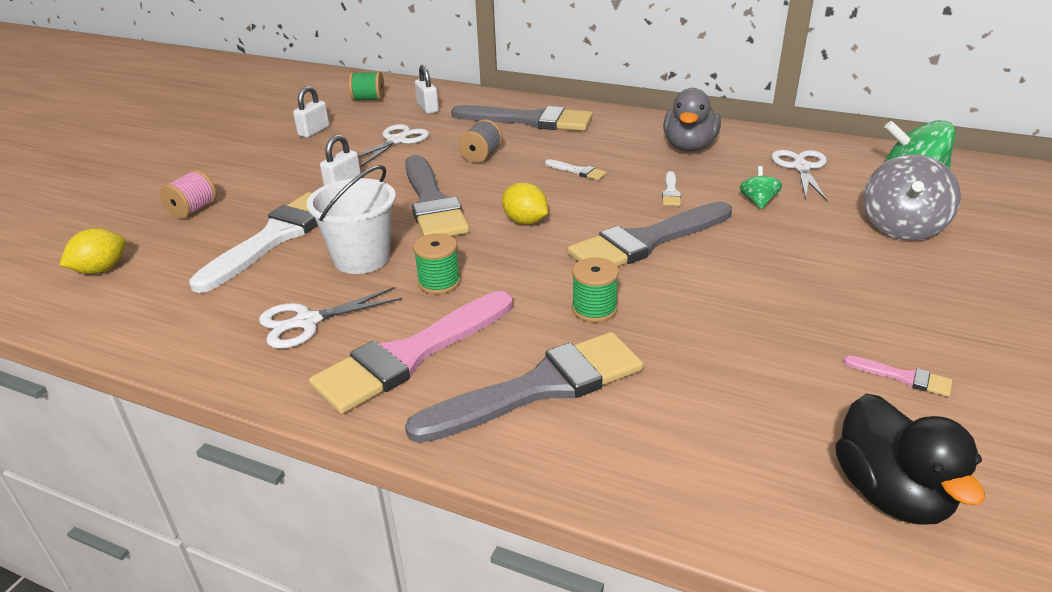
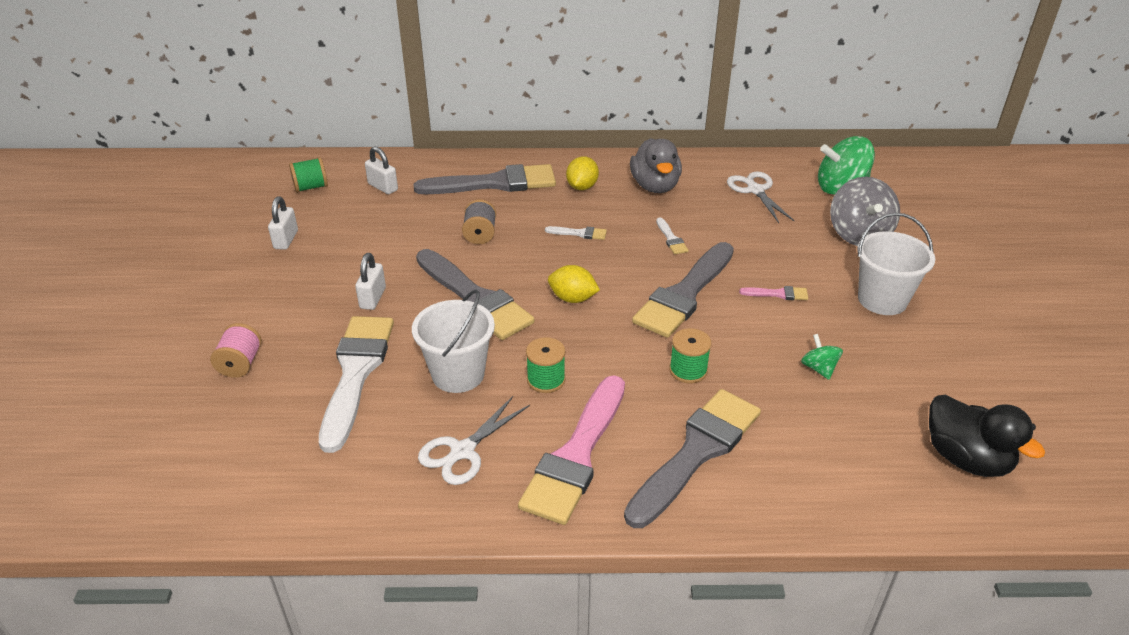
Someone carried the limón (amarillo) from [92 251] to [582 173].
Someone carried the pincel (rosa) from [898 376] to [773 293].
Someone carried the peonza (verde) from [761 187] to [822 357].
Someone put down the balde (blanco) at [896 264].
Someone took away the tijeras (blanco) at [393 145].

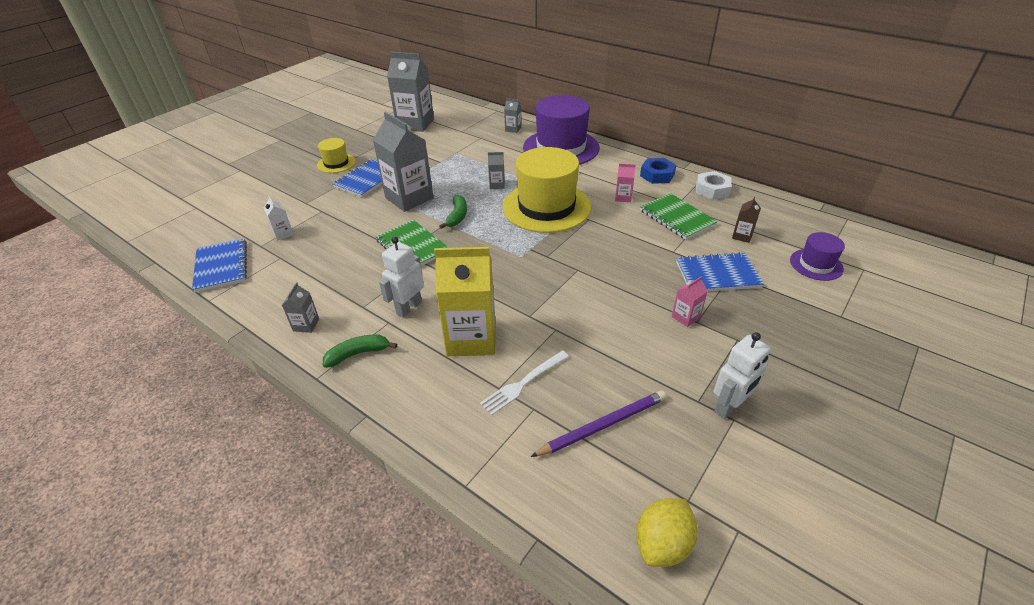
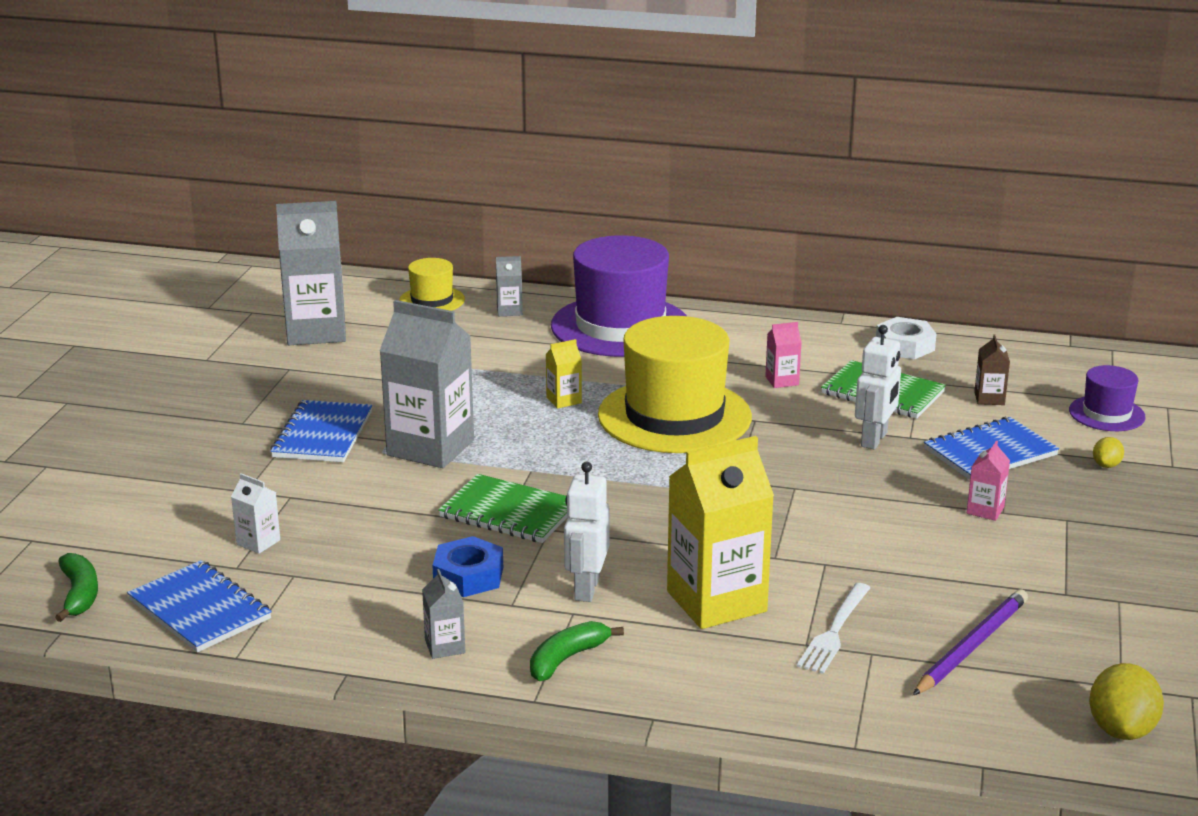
Someone carried the plátano (verde) from [453 212] to [76 587].
Someone carried the sombrero (amarillo) from [336 155] to [432 284].
Someone carried the tuerca (azul) from [658 171] to [467 566].
Someone repainted the cartón de leche (gris) at [496 170], which became the cartón de leche (amarillo) at [564 374].
Someone carried the robot (blanco) from [742 375] to [878 387].
Someone put down the limón (amarillo) at [1108 452].

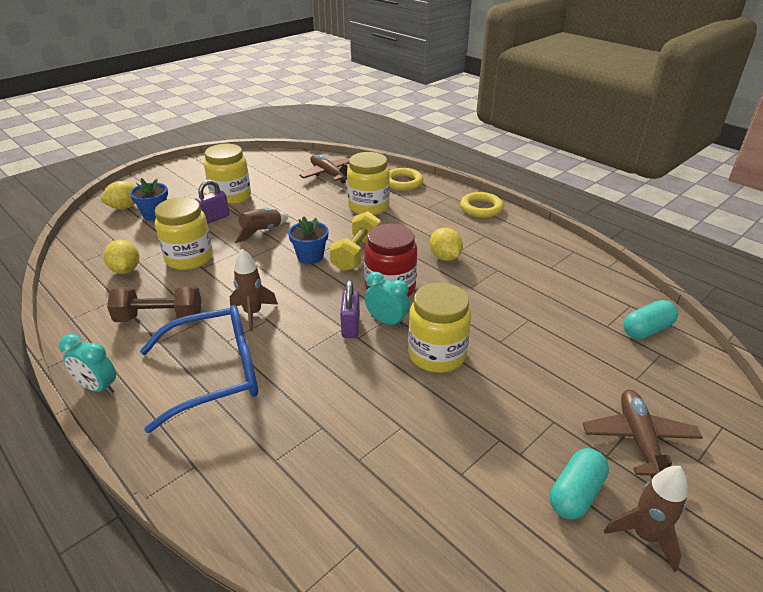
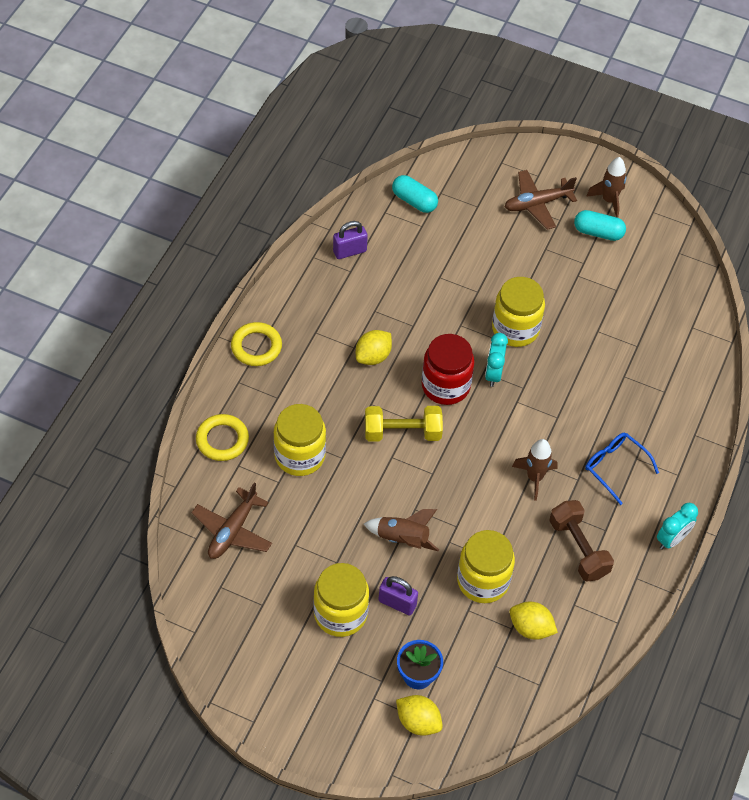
Someone carried the candado (morado) from [350 309] to [350 240].
Someone rotated the limón (amarillo) at [121 256] by 75 degrees clockwise.
Someone scaled the gafas (azul) at [199 369] by 0.58.
Someone rotated the despertador (turquesa) at [87 364] by 45 degrees clockwise.
Someone took away the maceta (azul) at [308 240].

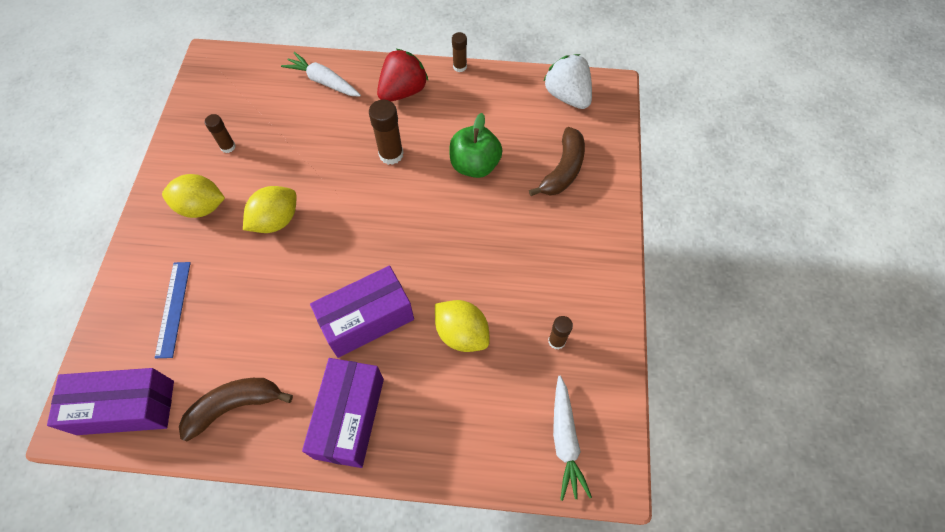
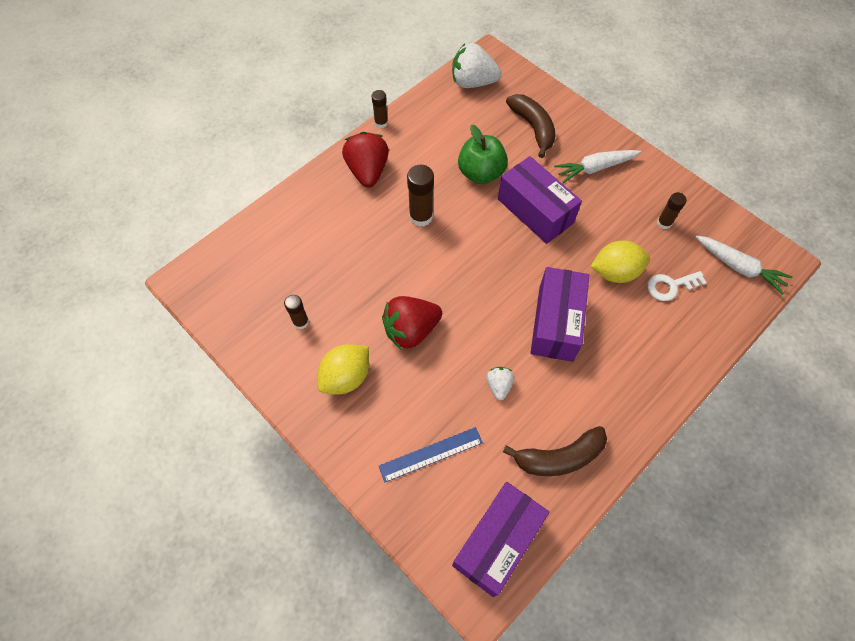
Someone rotated the regla (azul) at [173 310] by 60 degrees counterclockwise.
Someone swapped the limón (amarillo) at [269 209] for the fresa (rojo) at [412 322].
Someone put down the fresa (blanco) at [500 383].
Someone carried the caja (morado) from [343 413] to [540 200].
Someone rotated the plátano (marrón) at [236 409] by 120 degrees counterclockwise.
Someone carried the zanahoria (blanco) from [321 74] to [597 166].
Someone put down the llave (blanco) at [677 286].

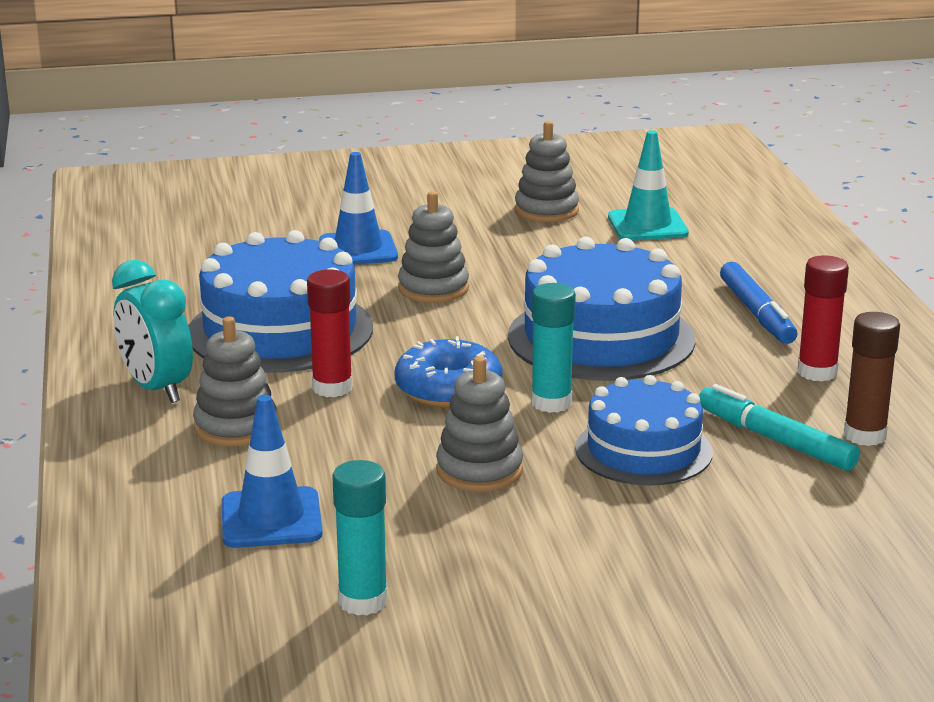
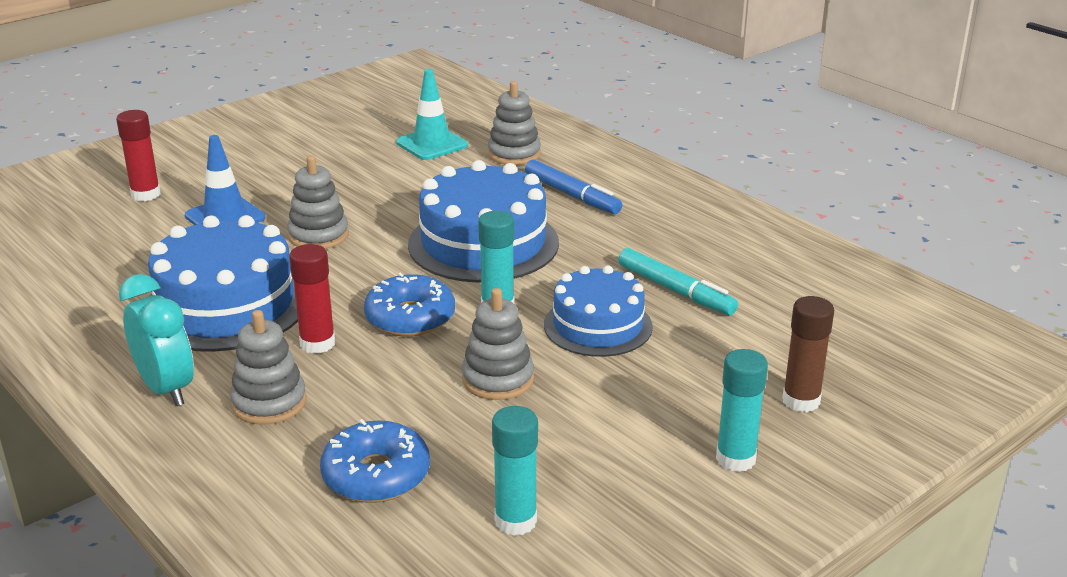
Someone carried the barra de pegamento (rojo) from [823 318] to [138 156].
Someone rotated the despertador (turquesa) at [152 331] by 150 degrees counterclockwise.
Someone swapped the cono de tráfico (azul) at [272 471] for the rosquilla (azul) at [375 461].
Someone carried the juguete apilable (gris) from [547 171] to [514 123].
Someone rotated the rotulador (turquesa) at [779 427] by 150 degrees counterclockwise.
Someone put down the barra de pegamento (turquesa) at [742 410].
Someone carried the barra de pegamento (marrón) from [872 379] to [808 354].

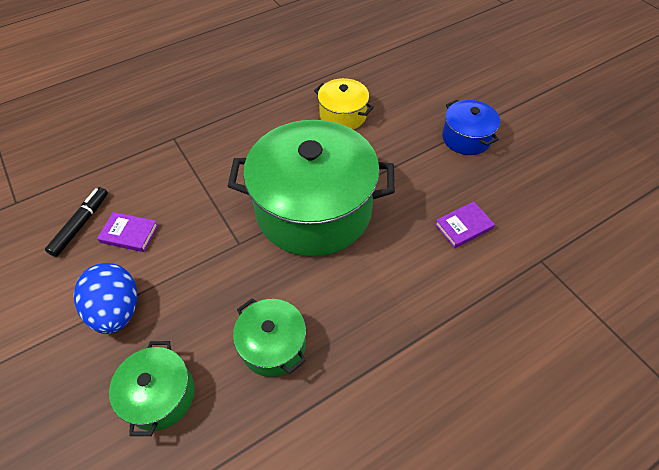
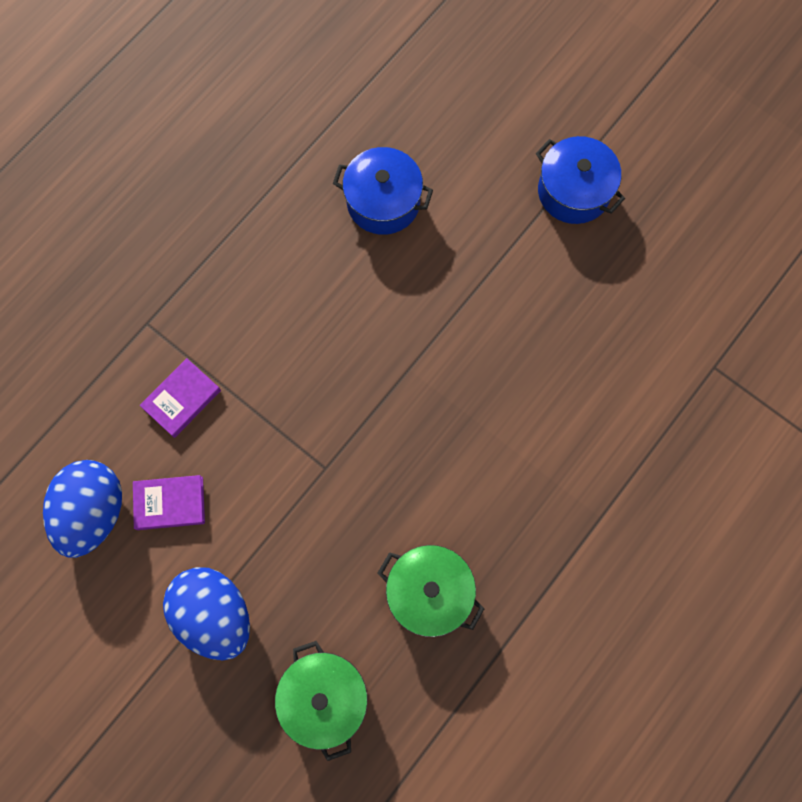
Someone swapped the rotulador (negro) at [76 222] for the huevo (azul) at [82 509].
Someone carried the libro (morado) from [465 225] to [180 398].
Someone repainted the olla (amarillo) at [344 104], which became the olla (azul) at [383 191].
Someone took away the olla (verde) at [311 188].

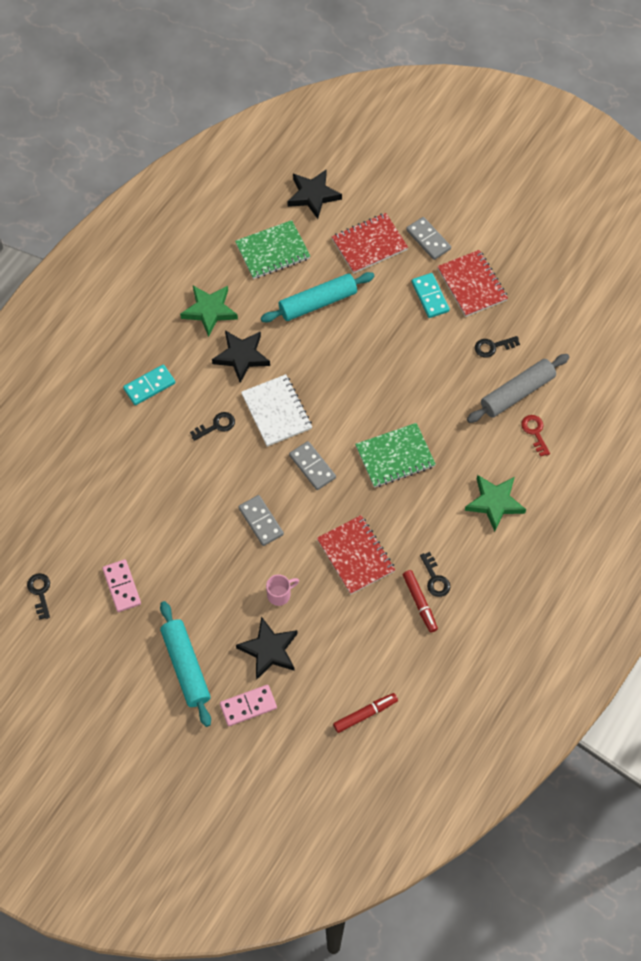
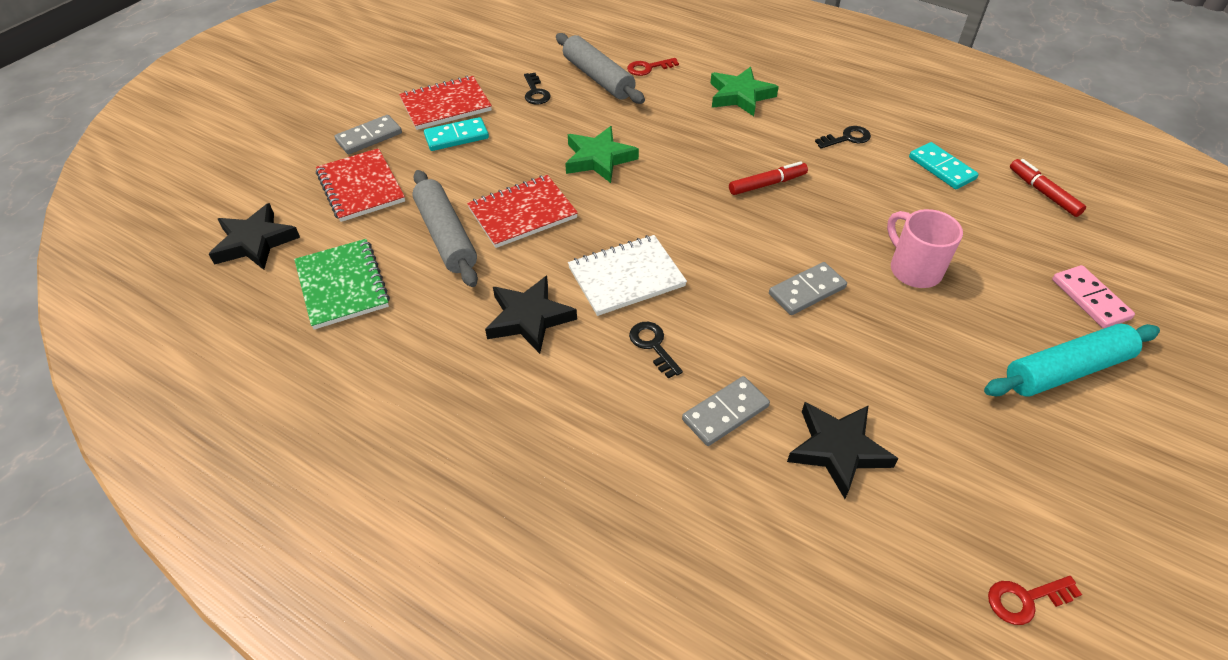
Someone repainted the rodillo (turquesa) at [318 297], which became the rodillo (gris) at [445 228].
Someone carried the cuaderno (rojo) from [356 555] to [522 211].
Someone carried the estrella (verde) from [209 311] to [602 154].
Someone carried the ficha de dominó (gris) from [312 465] to [726 411].
Someone carried the rotulador (rojo) from [420 601] to [768 178].
Someone carried the estrella (negro) from [267 648] to [843 450].
Someone scaled the taza (rosa) at [282 590] by 1.57.
Someone carried the ficha de dominó (turquesa) from [149 384] to [944 165].
Someone repainted the llave (negro) at [38 596], which became the llave (rojo) at [1035 600].
Someone took away the ficha de dominó (rosa) at [121 585].
Someone took away the cuaderno (verde) at [395 455].

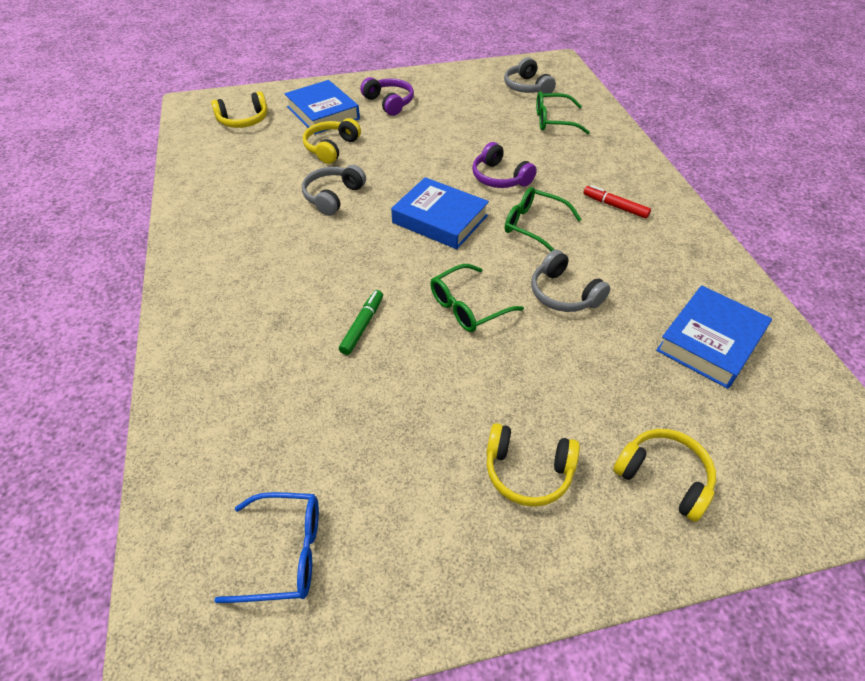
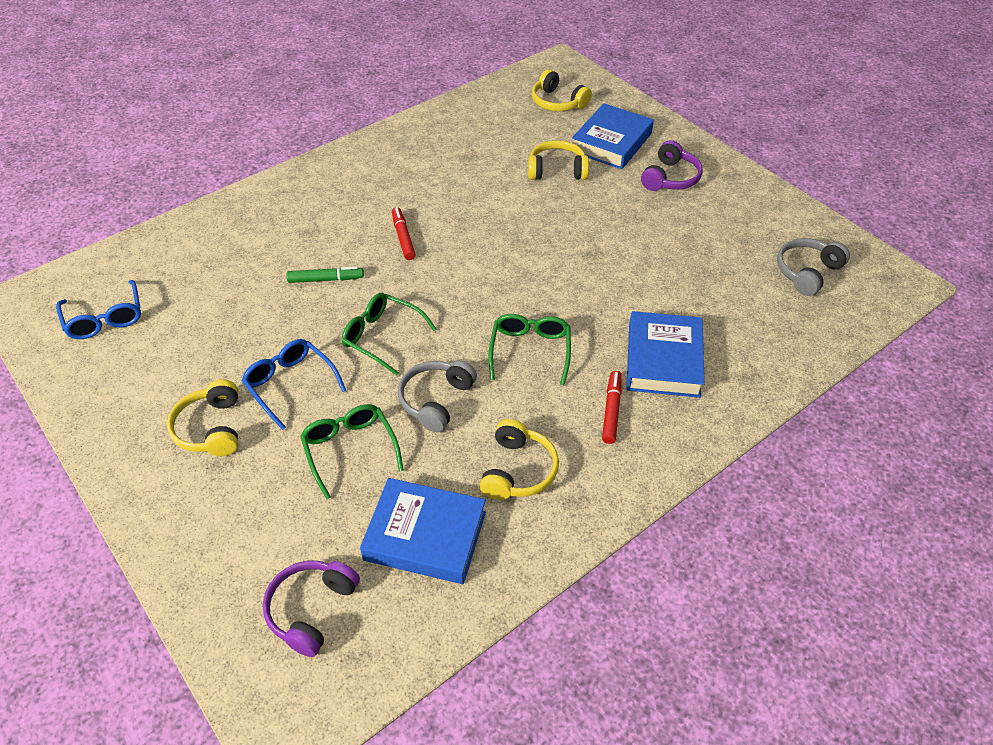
Someone put down the gafas (azul) at [294 384].
Someone carried the auriculares (morado) from [504 165] to [311 609].
Someone carried the gafas (verde) from [563 112] to [352 451].
Someone put down the rotulador (rojo) at [404 233].
Someone carried the auriculares (amarillo) from [664 475] to [519 459].
Someone carried the libro (azul) from [440 213] to [665 354].
Someone took away the auriculares (gris) at [334 190].

